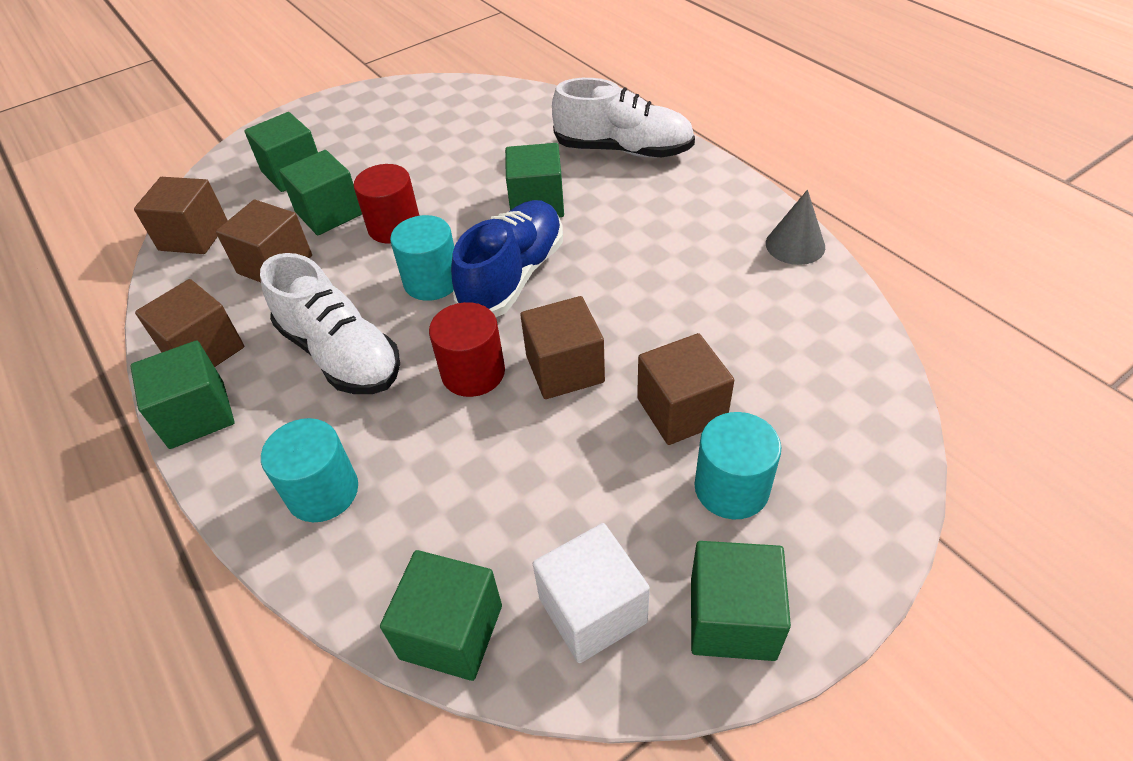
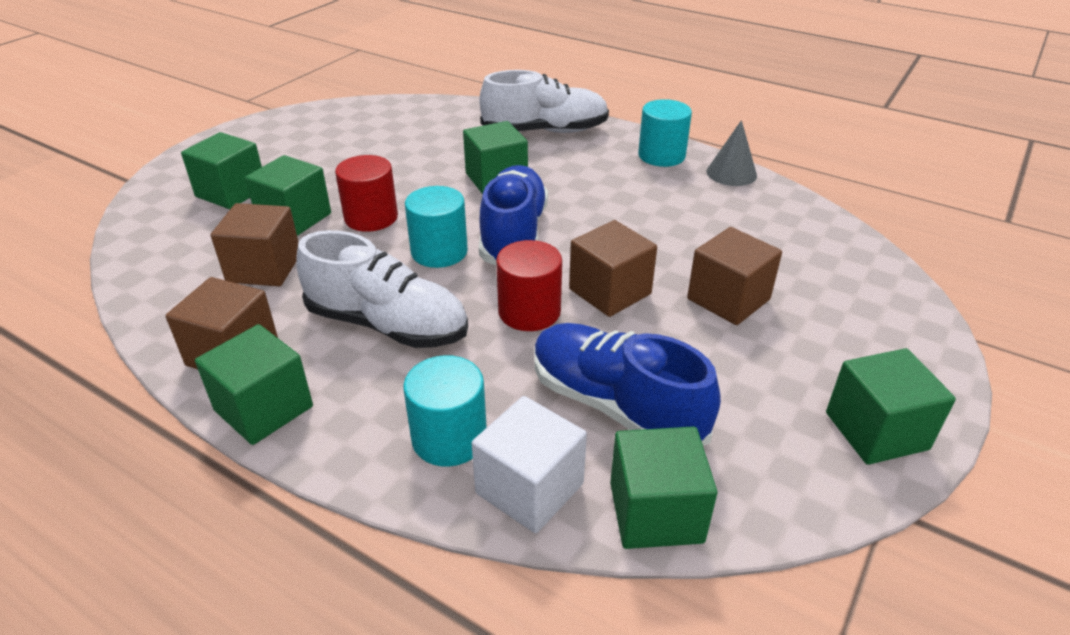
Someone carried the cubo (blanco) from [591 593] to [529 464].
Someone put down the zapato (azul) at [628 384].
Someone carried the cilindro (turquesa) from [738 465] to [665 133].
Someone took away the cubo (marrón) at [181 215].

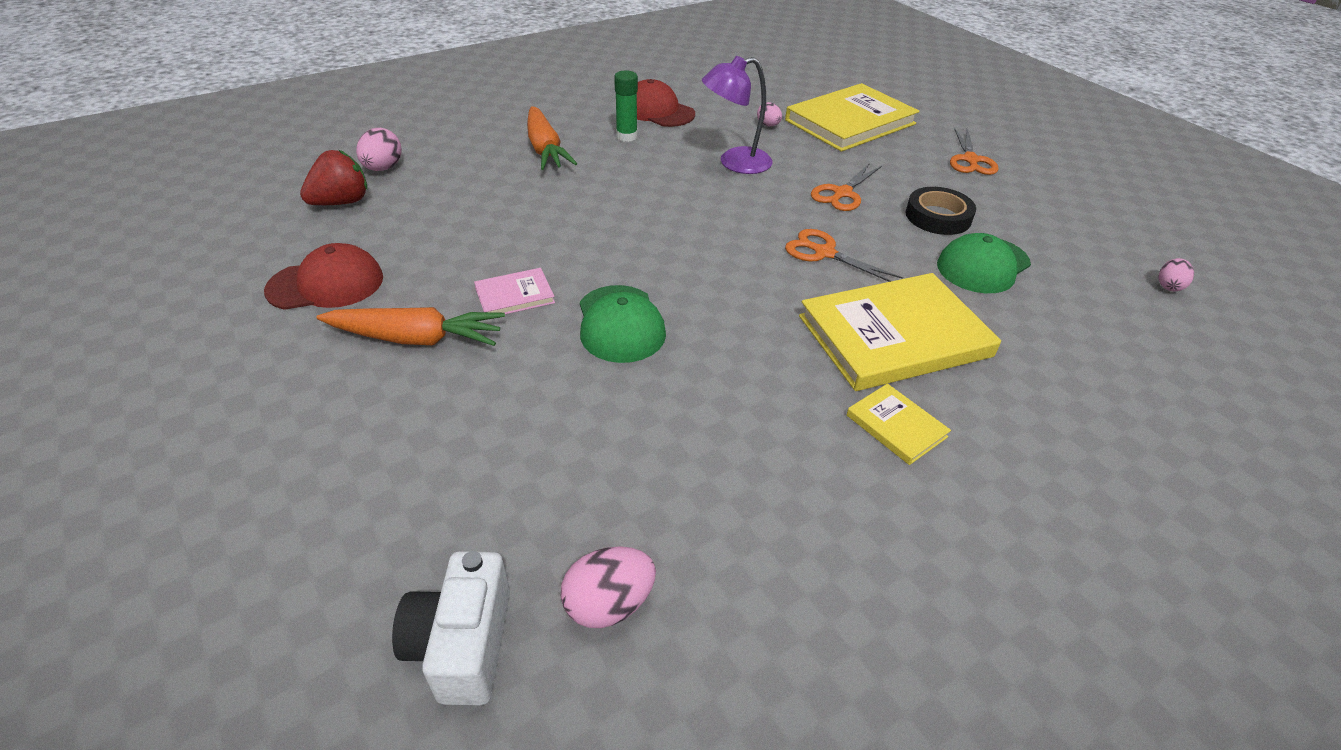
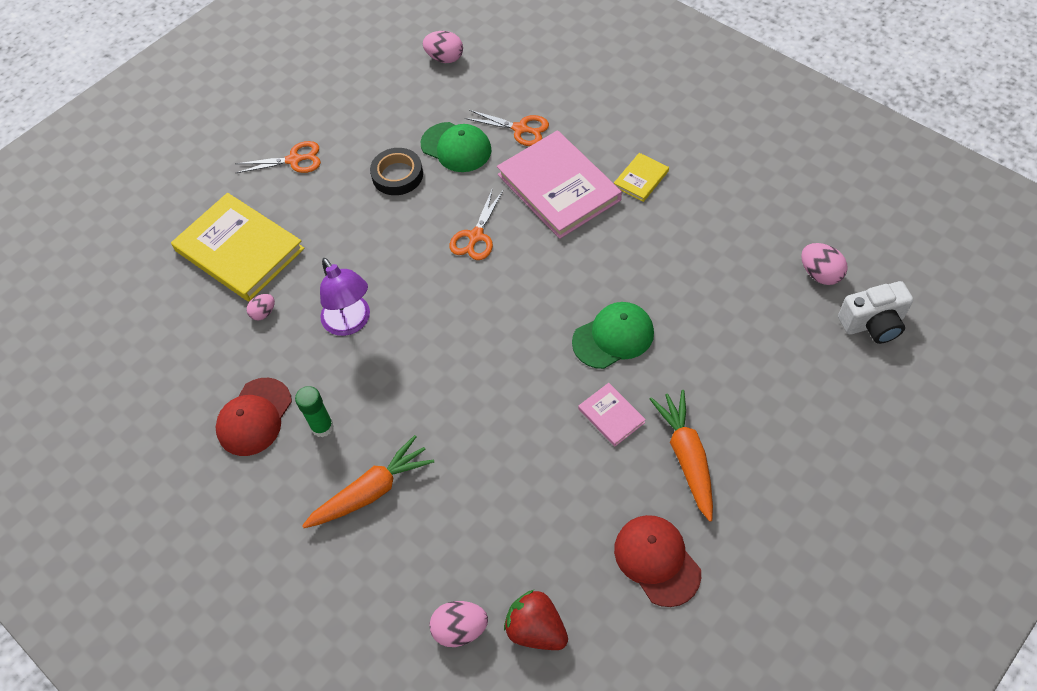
Someone scaled the huevo (rosa) at [1176 274] by 1.58.
Someone carried the tijeras (naranja) from [846 187] to [507 128].
Someone repainted the libro (amarillo) at [900 332], which became the libro (rosa) at [559 184].

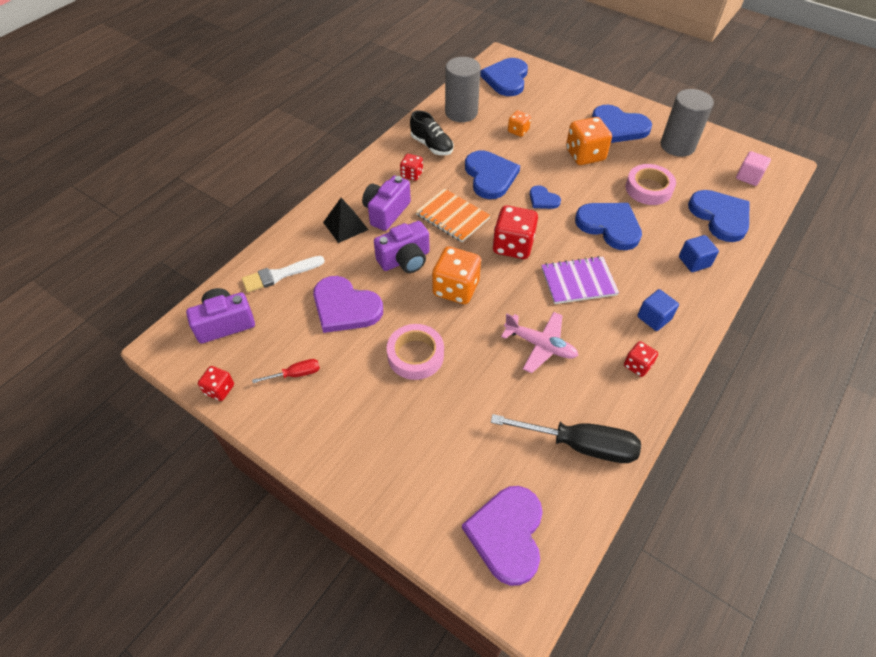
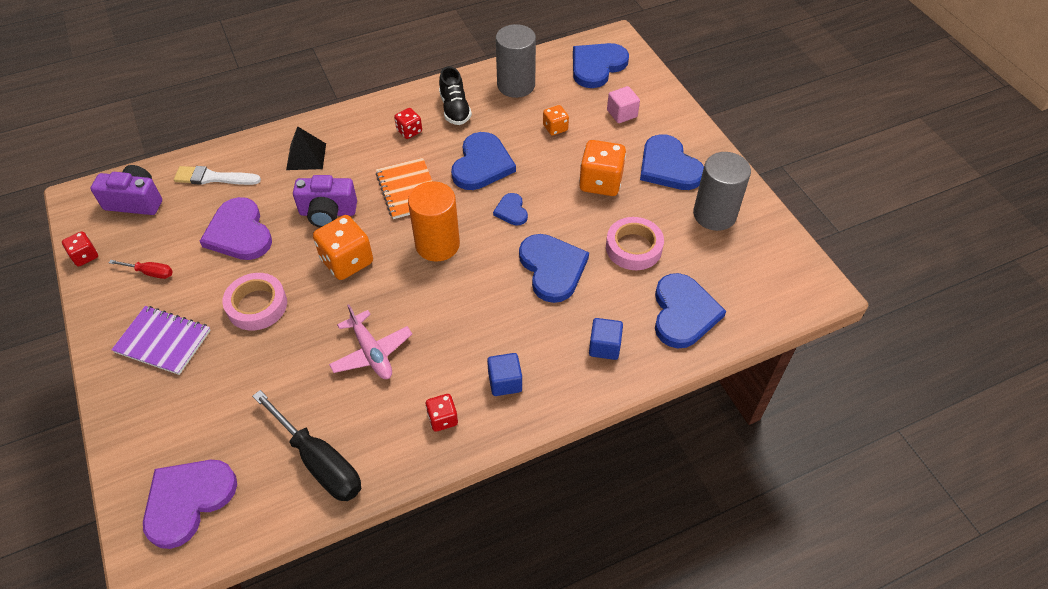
Someone carried the cuaderno (morado) from [580 280] to [161 340].
Someone swapped the dado (rojo) at [515 232] for the cilindro (naranja) at [434 221].
Someone carried the cubo (rosa) from [753 168] to [623 104].
Someone took away the cámara (morado) at [386 203].

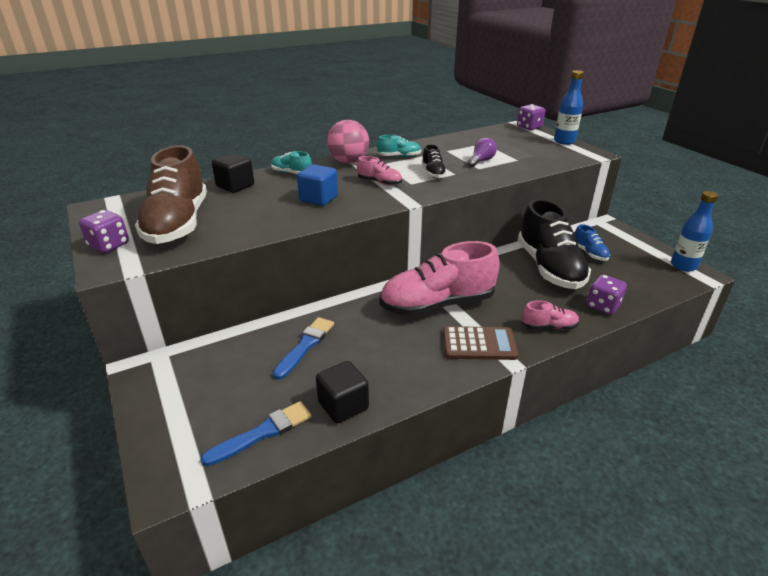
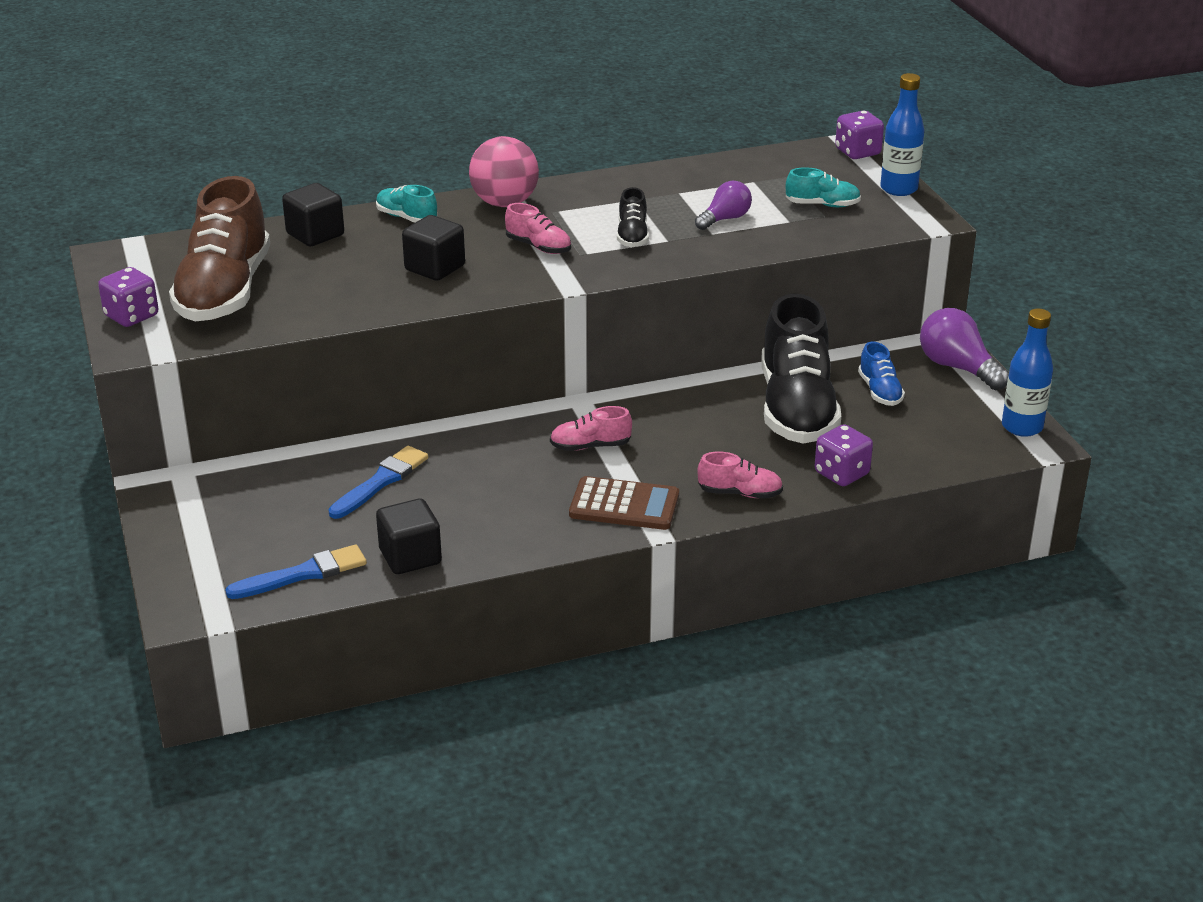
Someone repainted the cubo (azul) at [317 185], which became the cubo (negro) at [433 248].
Someone scaled the zapato (rosa) at [440 278] by 0.44.
Someone carried the zapato (turquesa) from [399 146] to [823 187].
Someone put down the bombilla (morado) at [964 349].

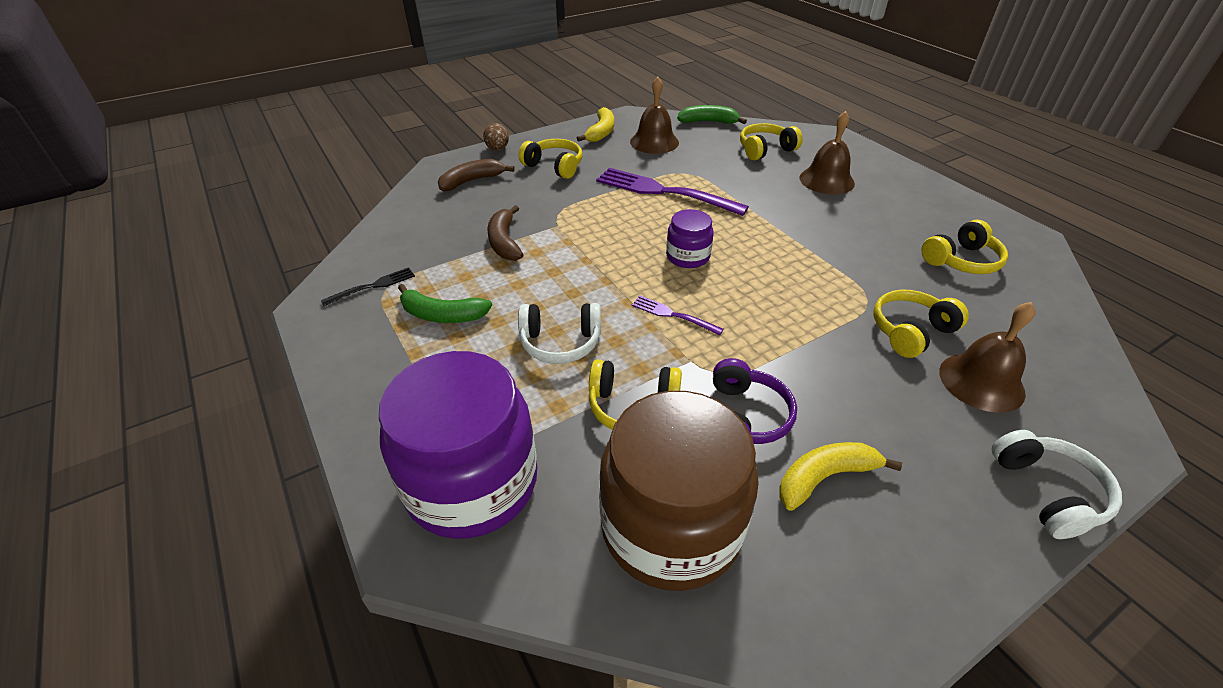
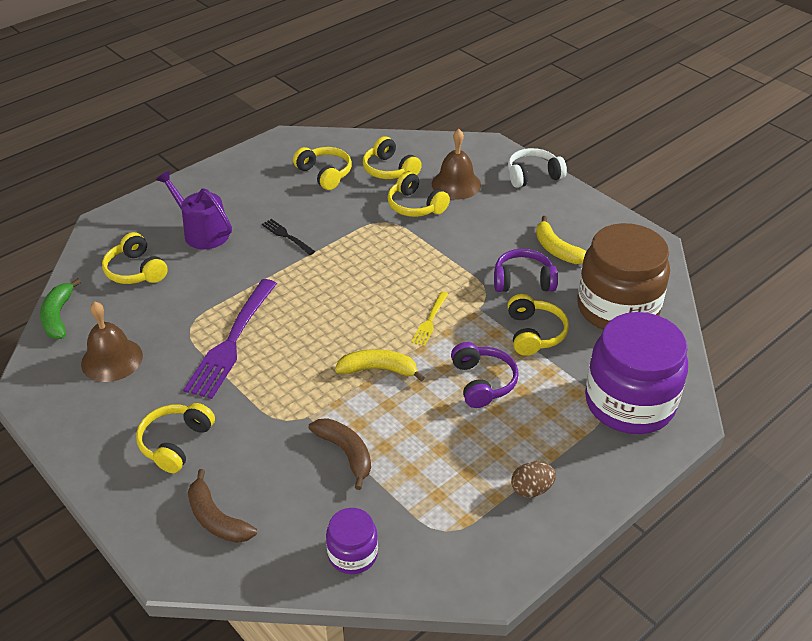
Someone swapped the campana (marrón) at [827 153] for the regadera (morado) at [194 210].
Someone carried the tenedor (negro) from [368 286] to [288 237].
Someone rotated the plátano (marrón) at [505 233] by 105 degrees counterclockwise.
Someone carried the tarro (morado) from [690 238] to [352 541].
Someone carried the plátano (amarillo) from [595 124] to [380 365].
Someone put down the auriculares (amarillo) at [392 157].
Someone repainted the tenedor (morado) at [678 315], which became the tenedor (amarillo) at [429 319].
Someone repainted the auriculares (blanco) at [559 333], which became the auriculares (morado) at [485 375].
Someone carried the huevo (marrón) from [496 136] to [533 480].
Someone took away the plátano (verde) at [445 303].

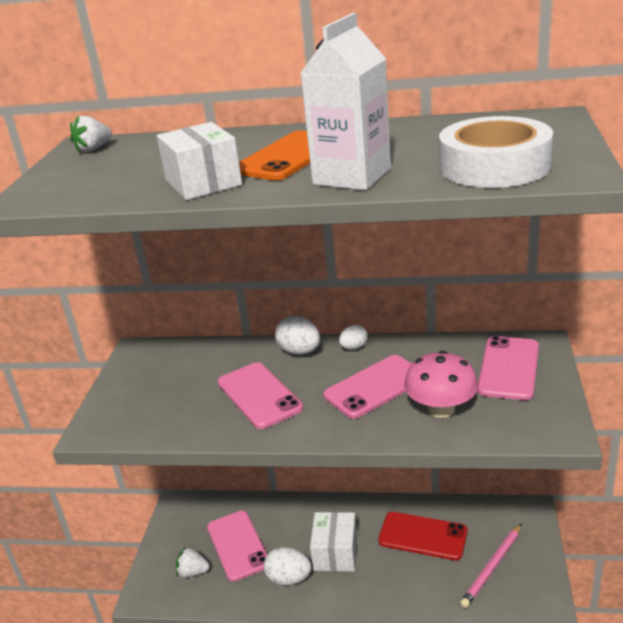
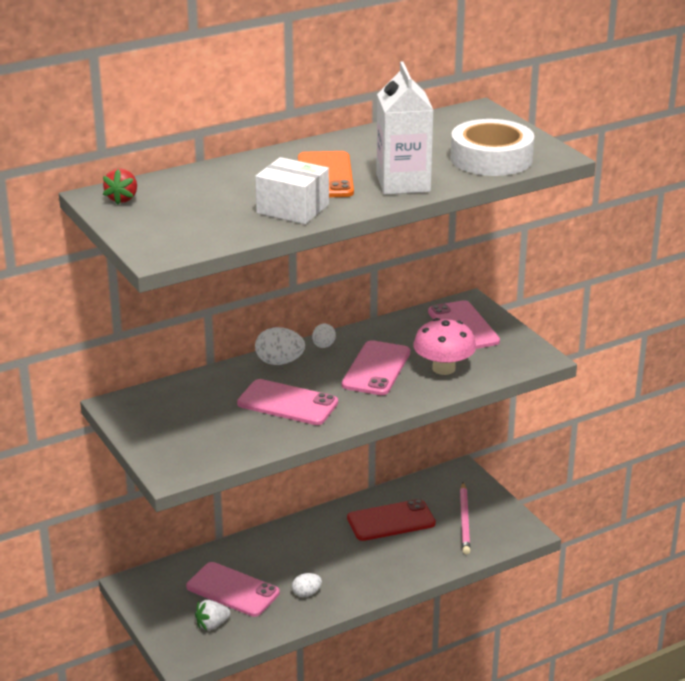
Someone repainted the fresa (blanco) at [91 134], which became the fresa (rojo) at [120 186].
Someone scaled the huevo (blanco) at [288 566] by 0.63.
Someone took away the caja (blanco) at [333 541].

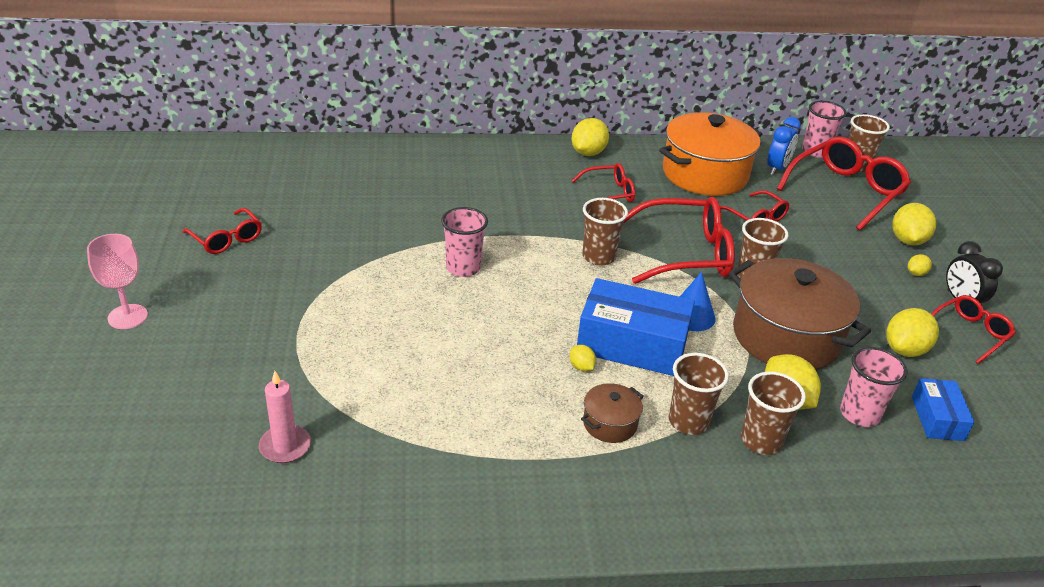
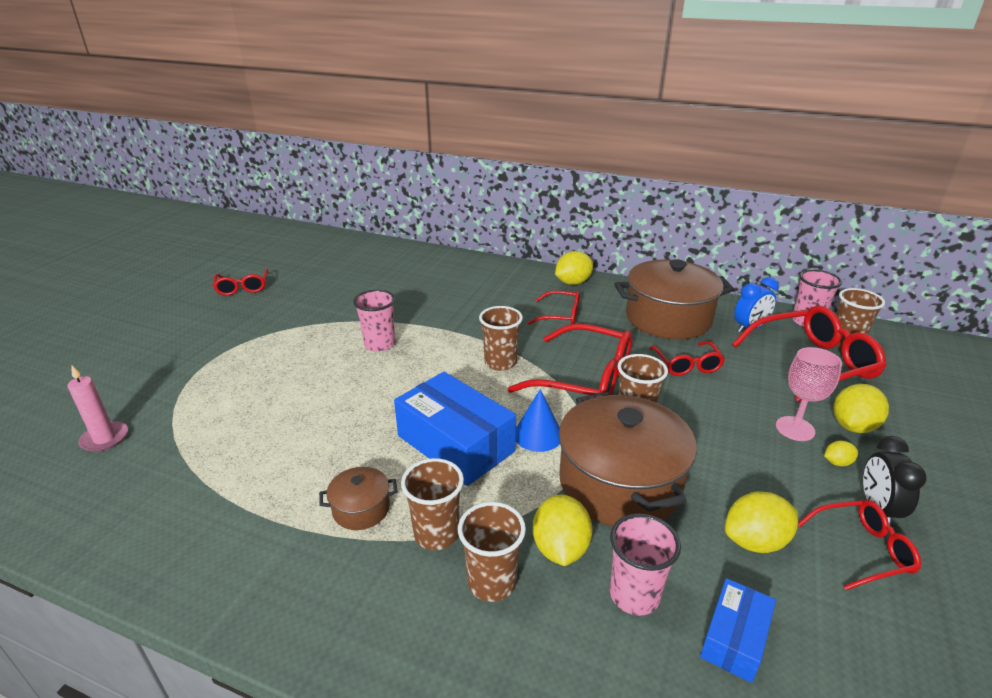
Someone repainted the olla (naranja) at [710 154], which became the olla (marrón) at [674 299].
Someone carried the copa (rosa) from [117 281] to [809 394].
Someone took away the limón (amarillo) at [583 358].

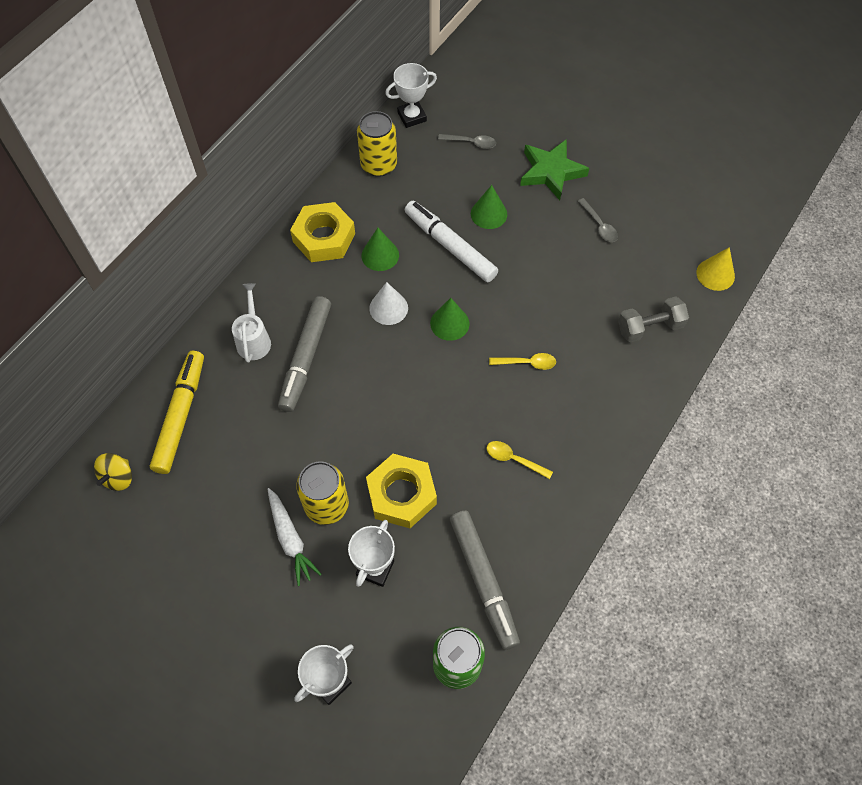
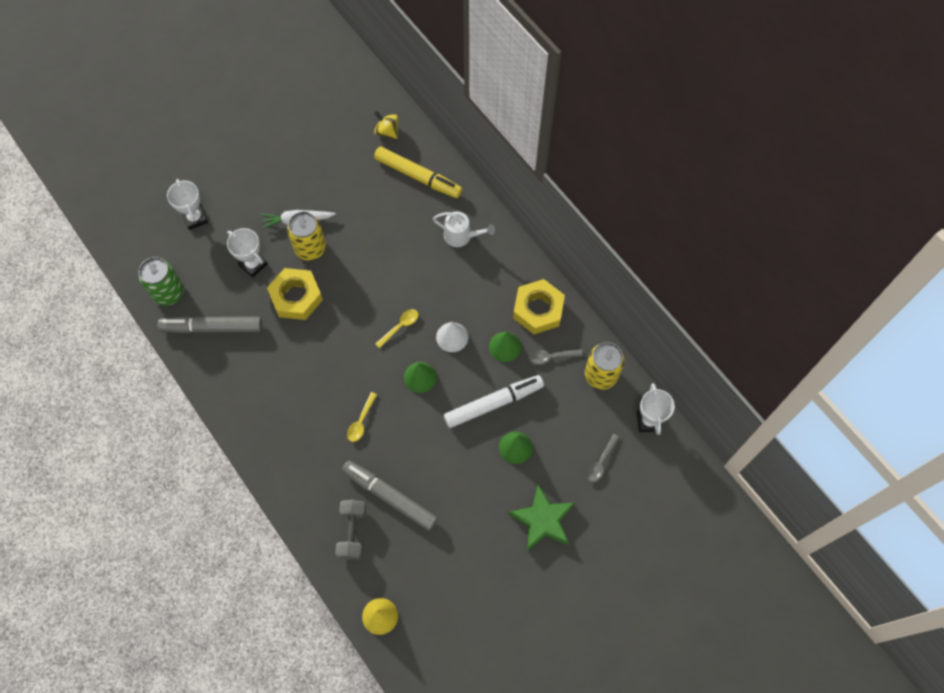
Someone carried the rotulador (gris) from [304 354] to [390 495].
Someone carried the cuchara (amarillo) from [520 460] to [396 328].
Someone carried the cuchara (gris) from [598 220] to [556 357].

